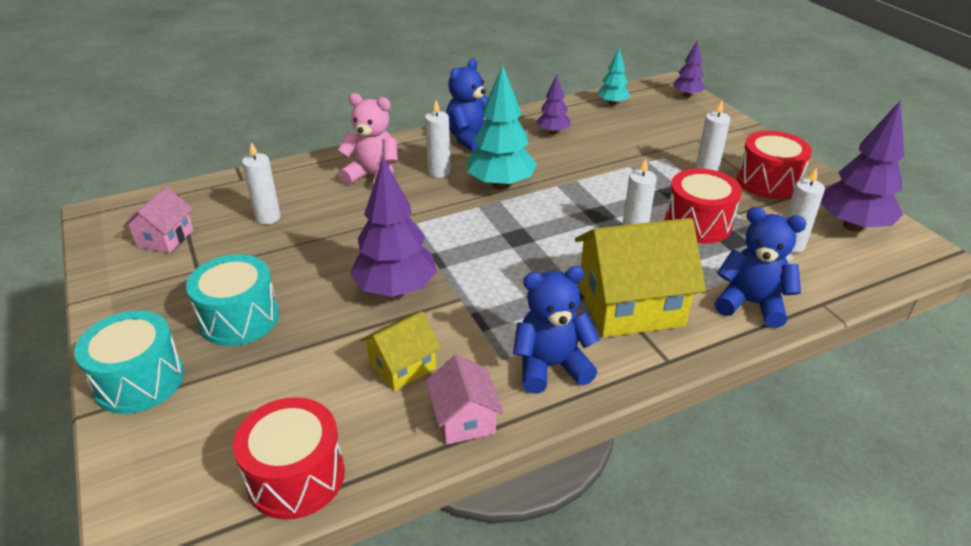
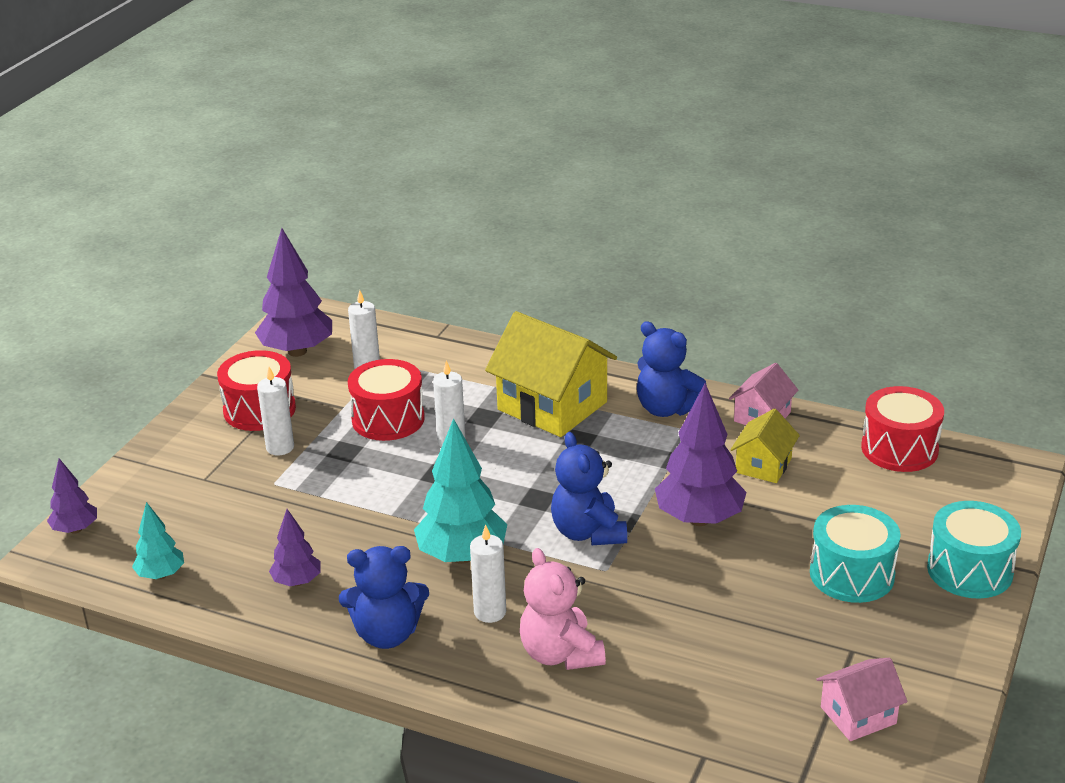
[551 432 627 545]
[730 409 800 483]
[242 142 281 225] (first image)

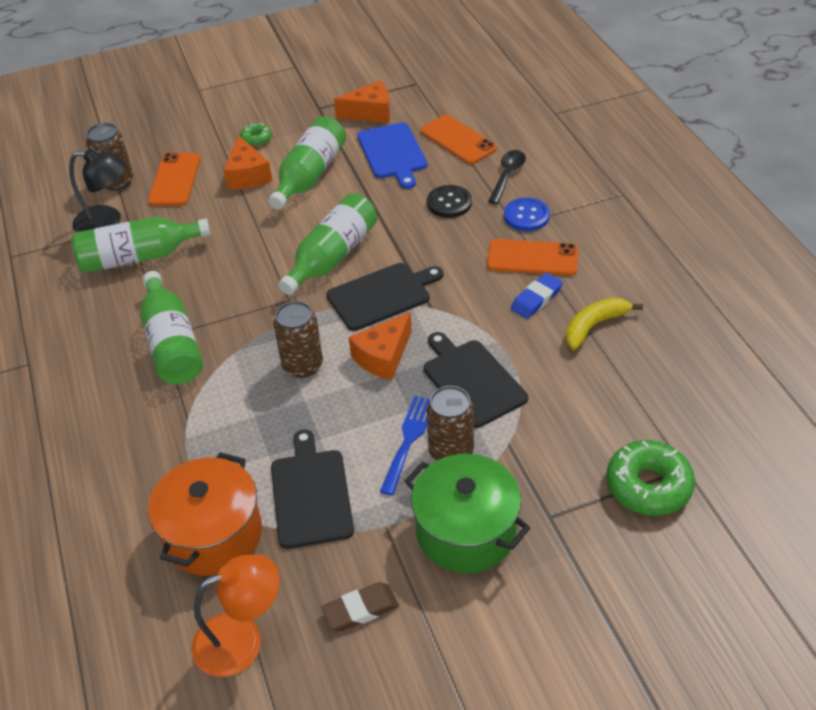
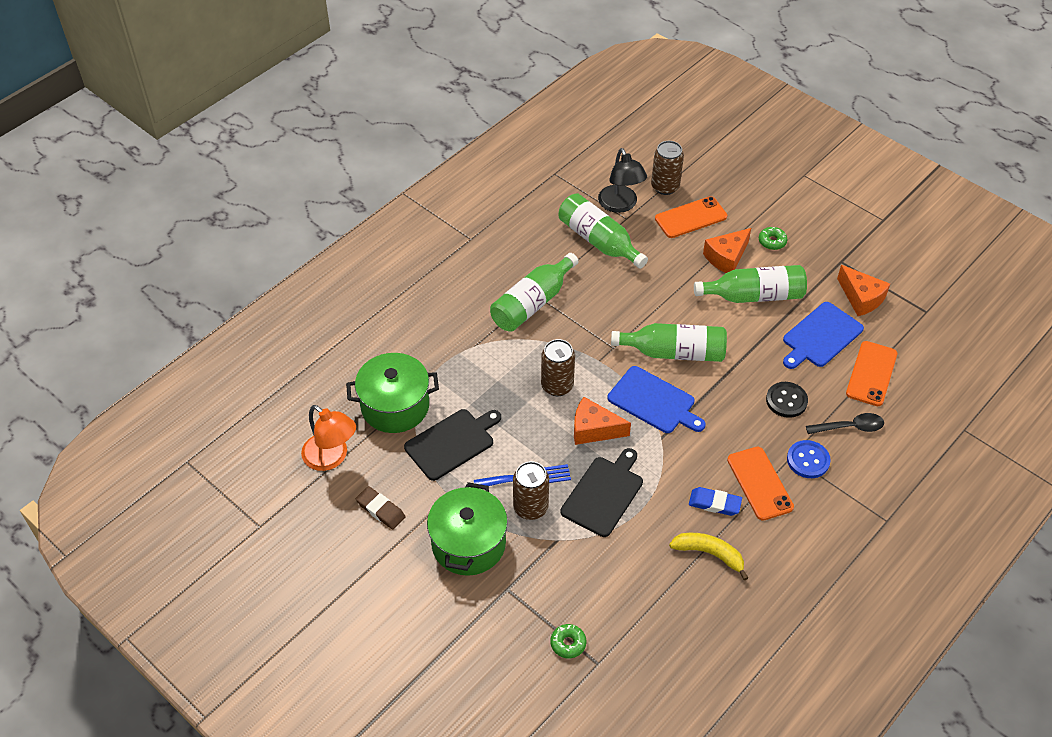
[346 353 439 433]
[551 624 586 658]
[607 366 706 433]

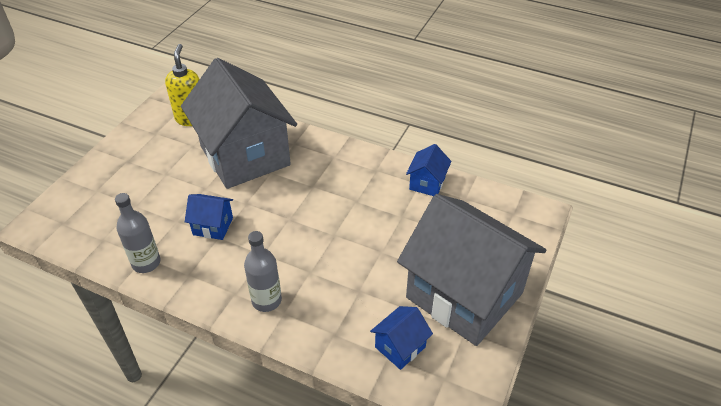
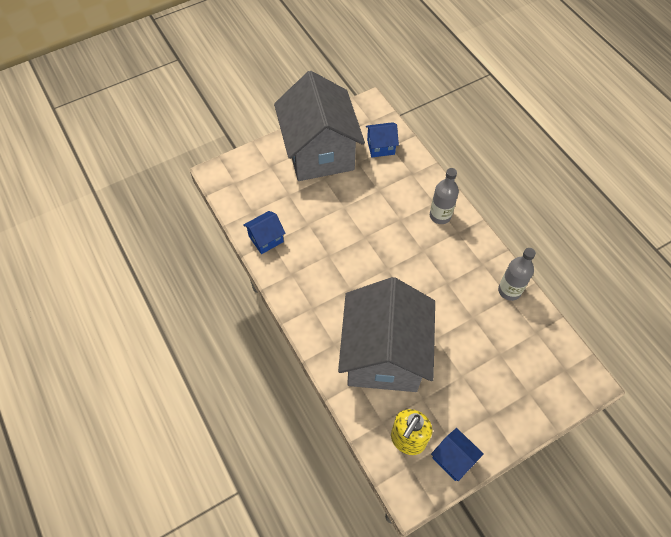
[431 428 484 481]

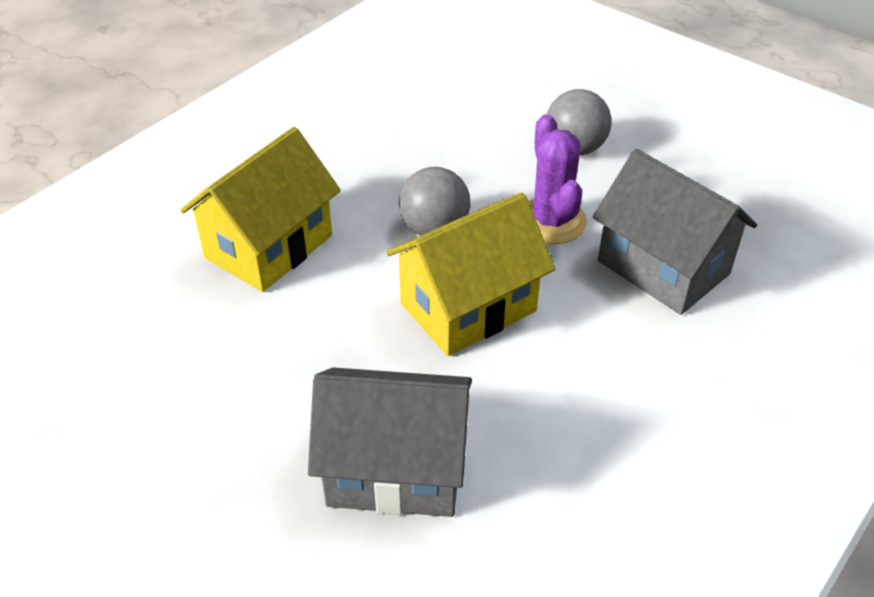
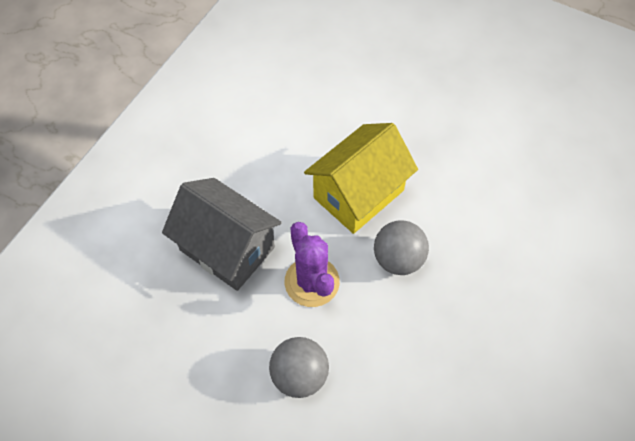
[180 127 341 292] (first image)
[308 367 472 517] (first image)

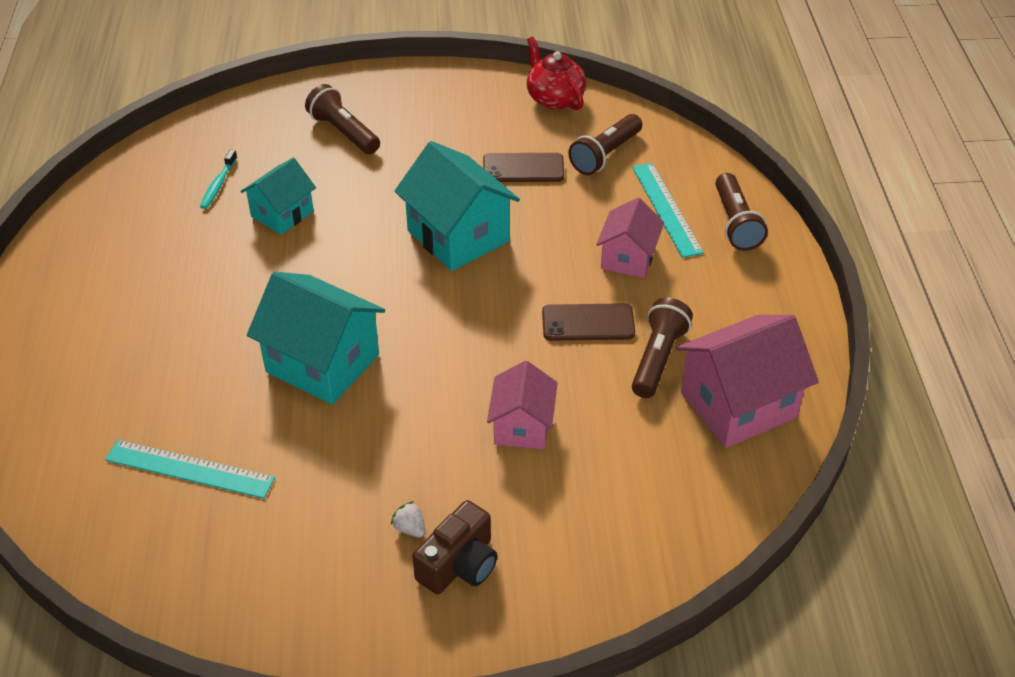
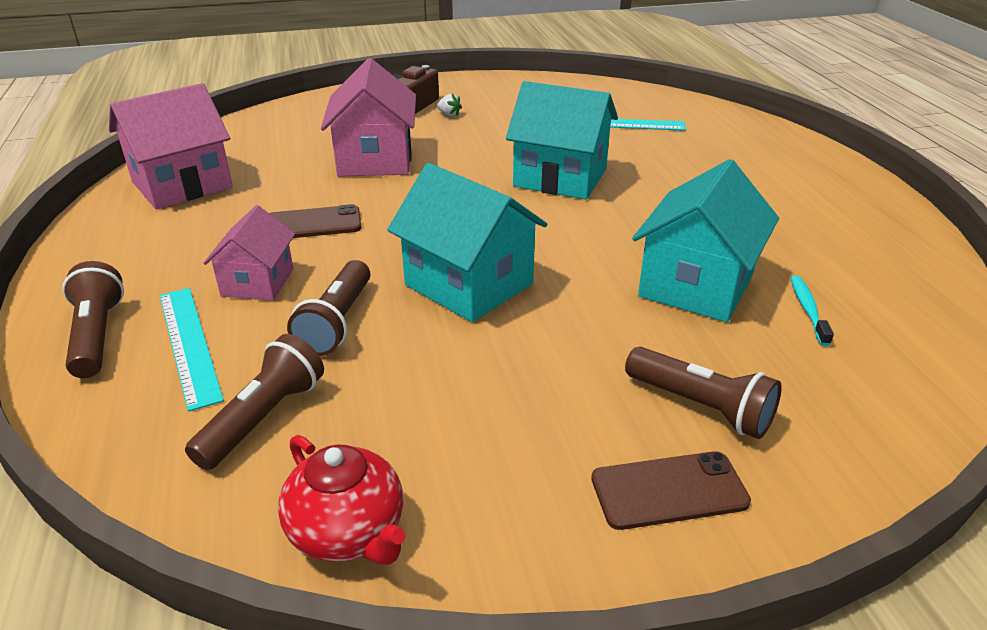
[287 260 370 356]
[321 58 416 177]
[591 451 751 530]
[632 159 779 322]

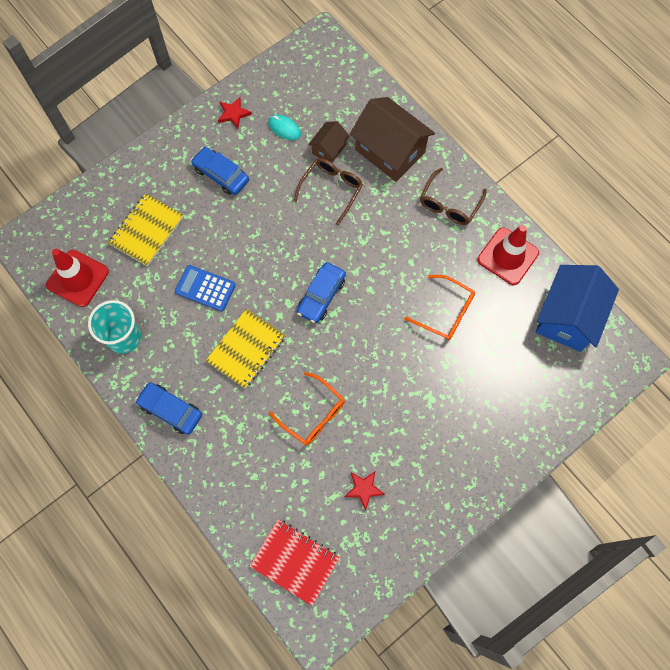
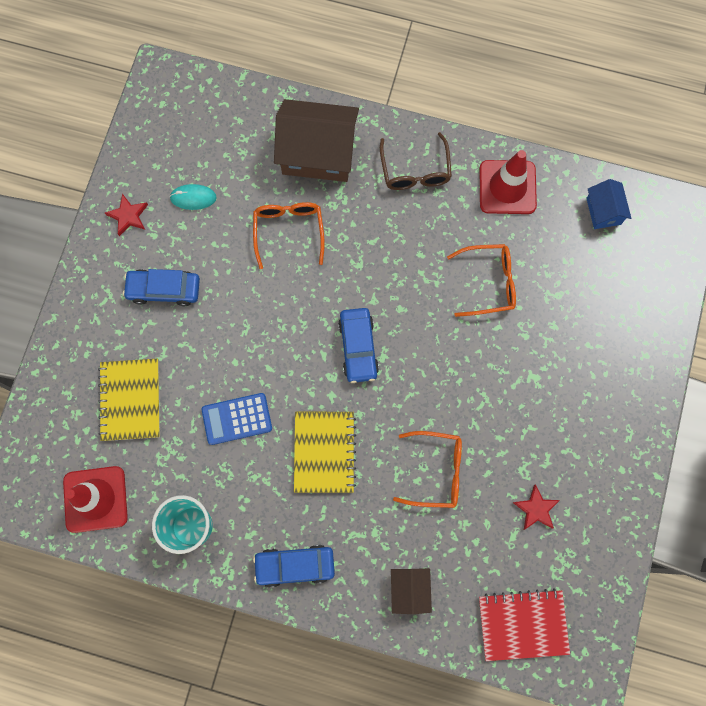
[253 202 325 269]
[391 568 432 614]
[586 179 631 229]

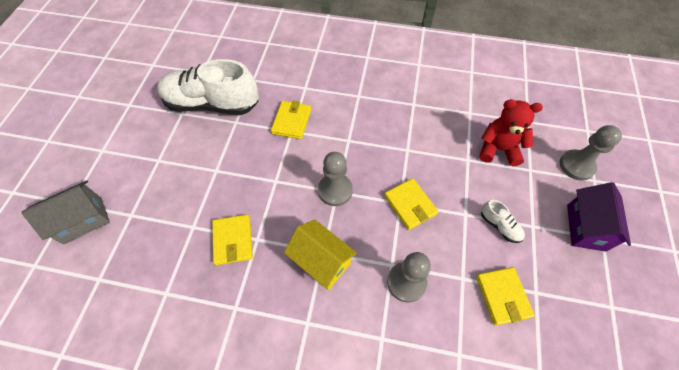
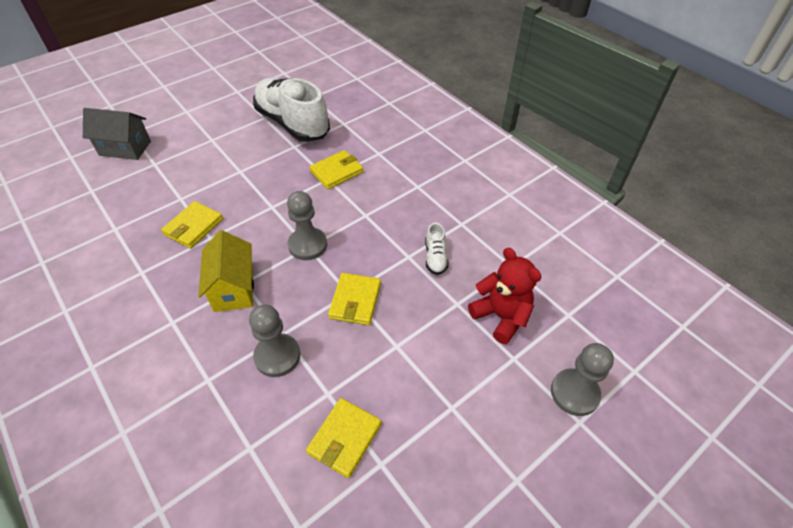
[425 222 449 275]
[567 182 631 252] (first image)

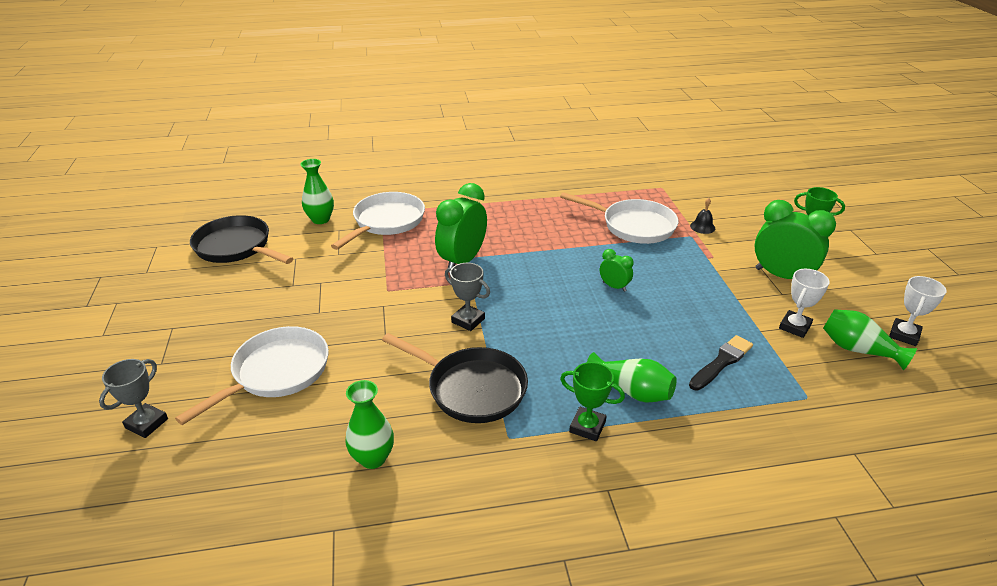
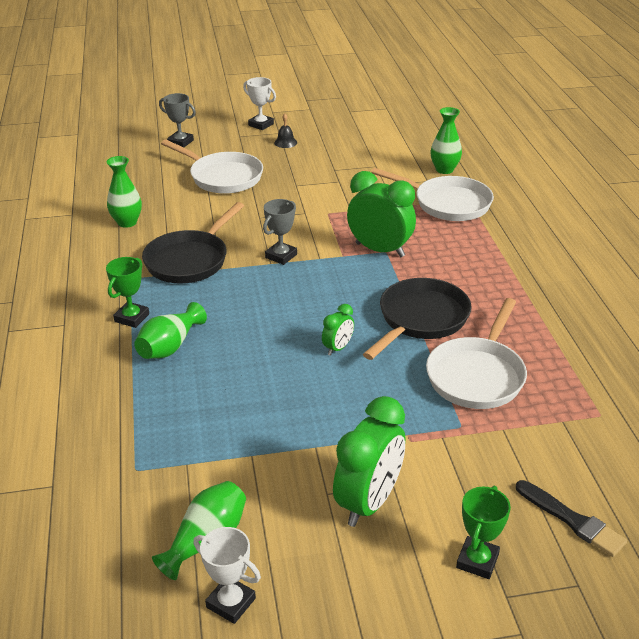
[243 77 276 130]
[274 114 297 148]
[363 278 471 360]
[516 480 627 557]

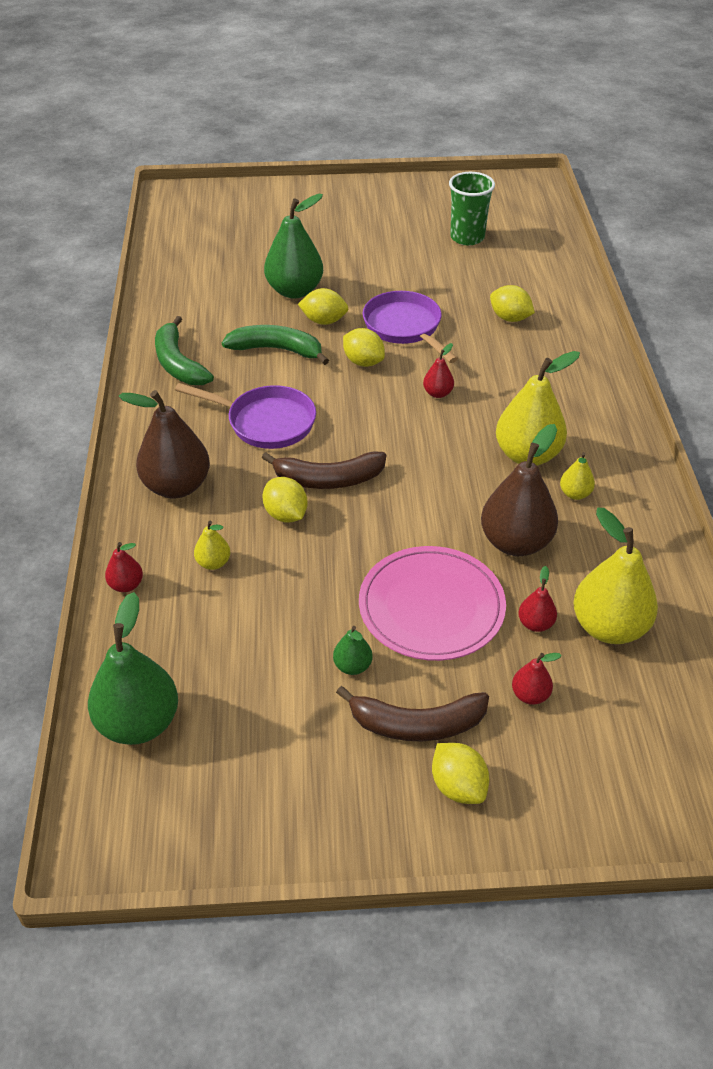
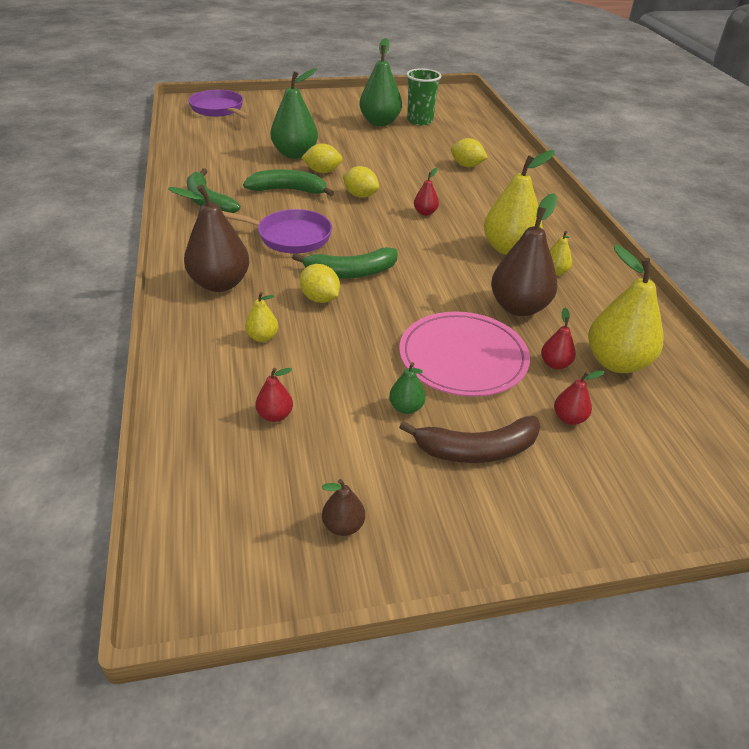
[188 90 251 119]
[255 368 293 422]
[292 247 398 279]
[322 479 365 536]
[359 38 402 126]
[432 743 489 804] (first image)

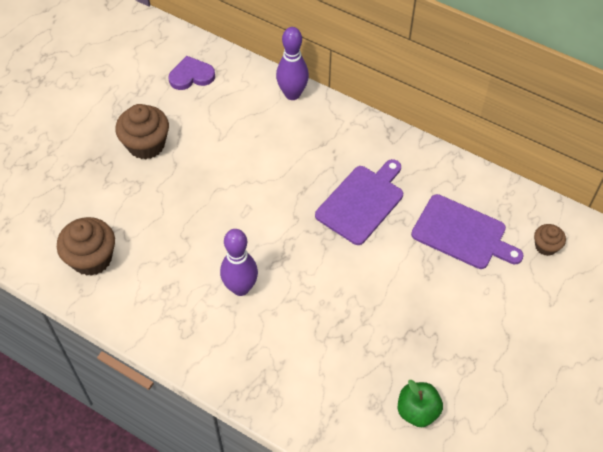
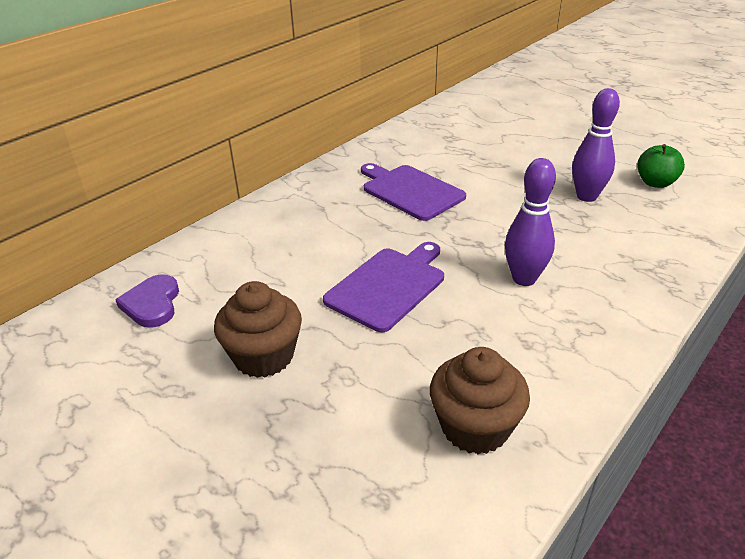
[323 242 444 332]
[572 88 620 202]
[534 224 566 256] (first image)

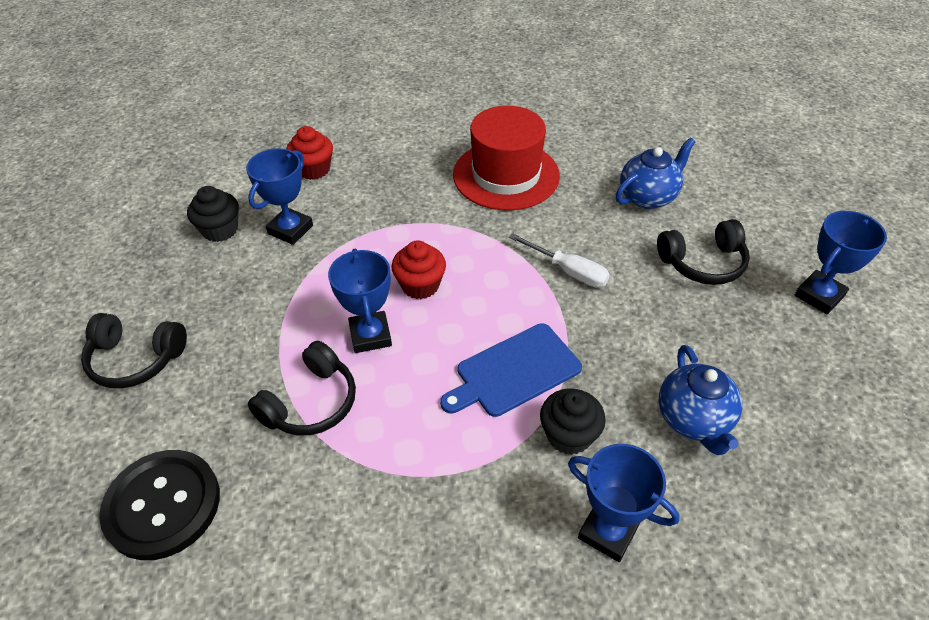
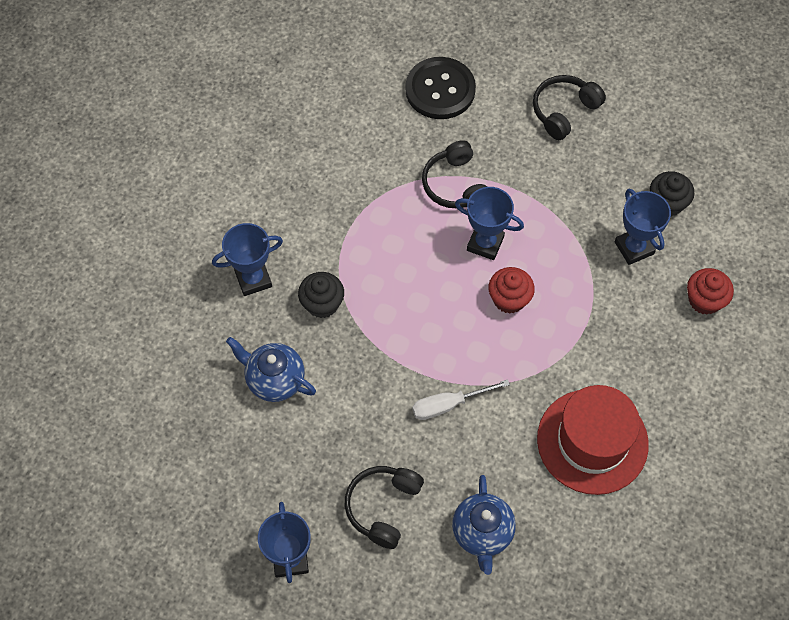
[440 323 582 417] (first image)

